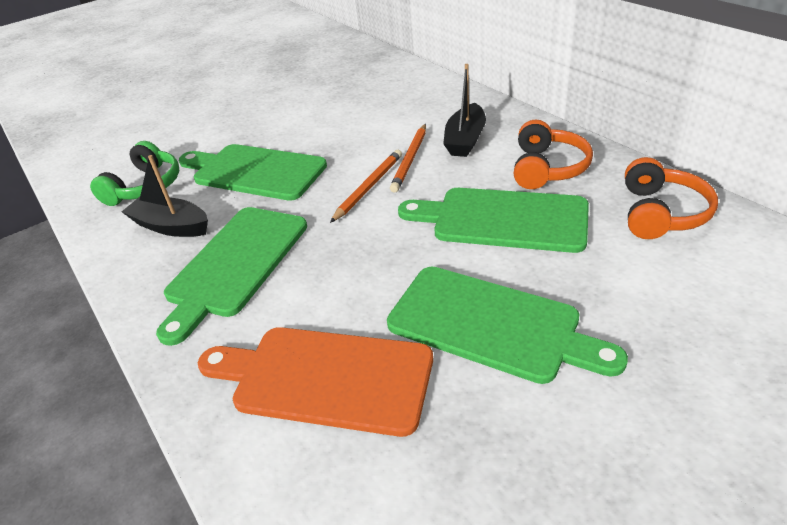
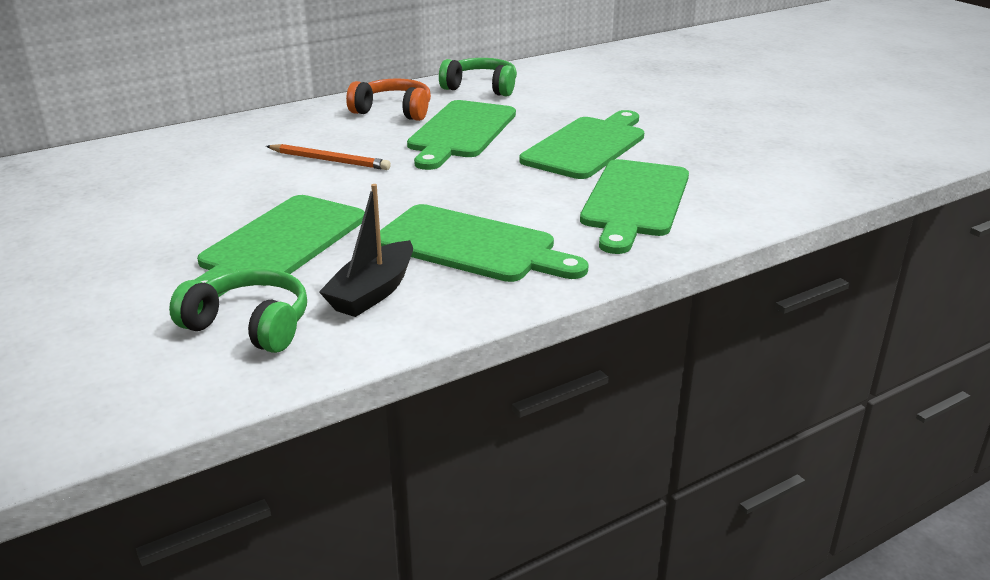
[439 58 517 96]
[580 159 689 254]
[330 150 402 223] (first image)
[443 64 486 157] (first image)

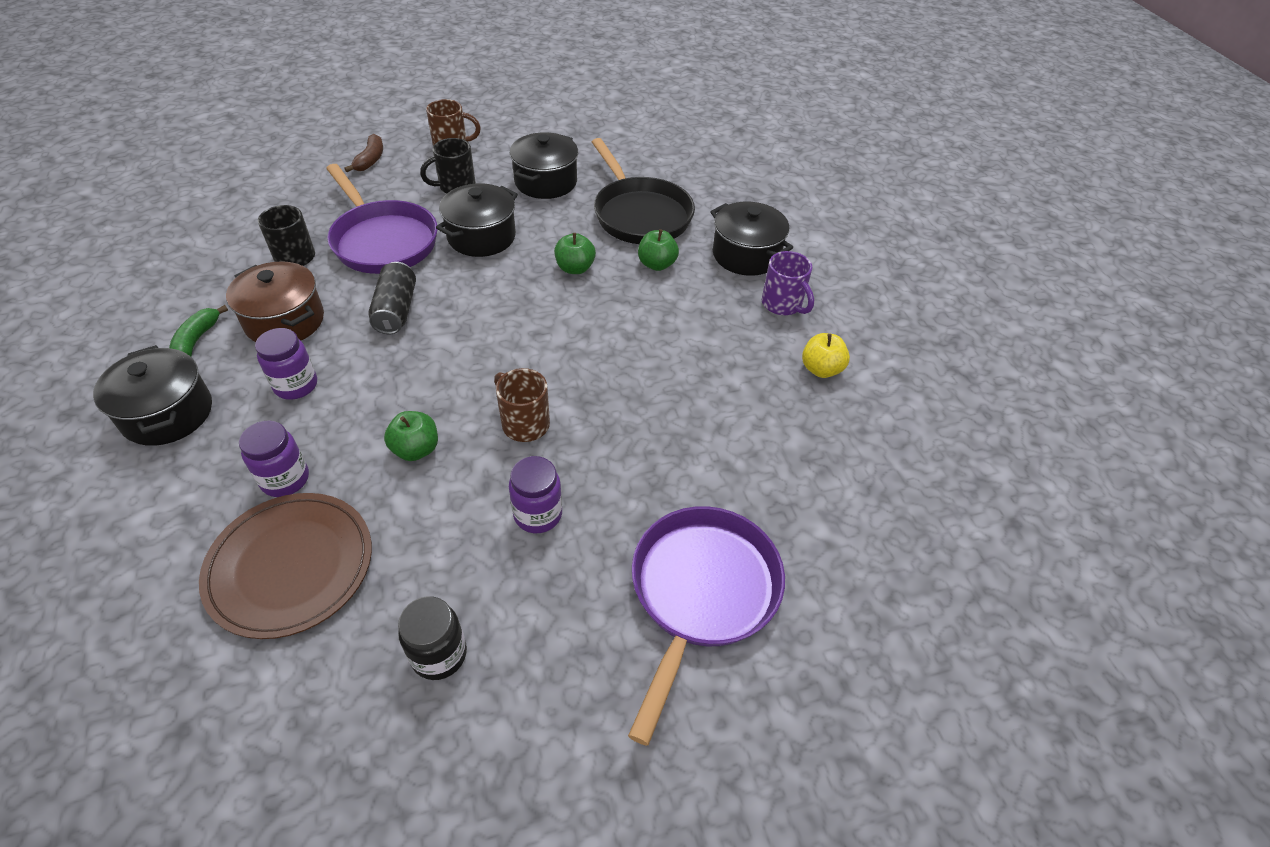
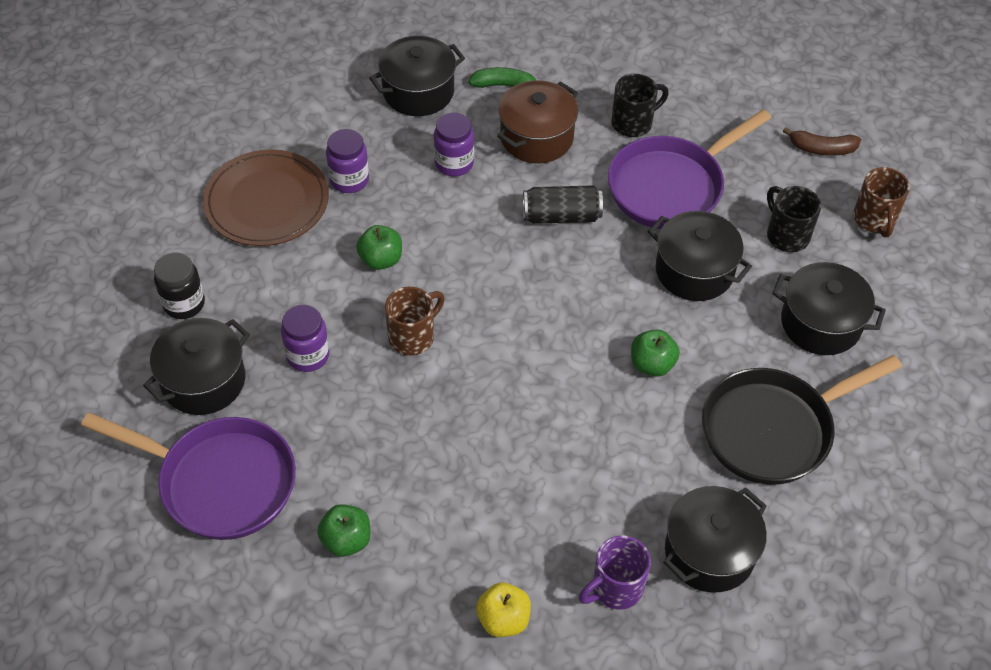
[143 318 250 415]
[317 504 370 557]

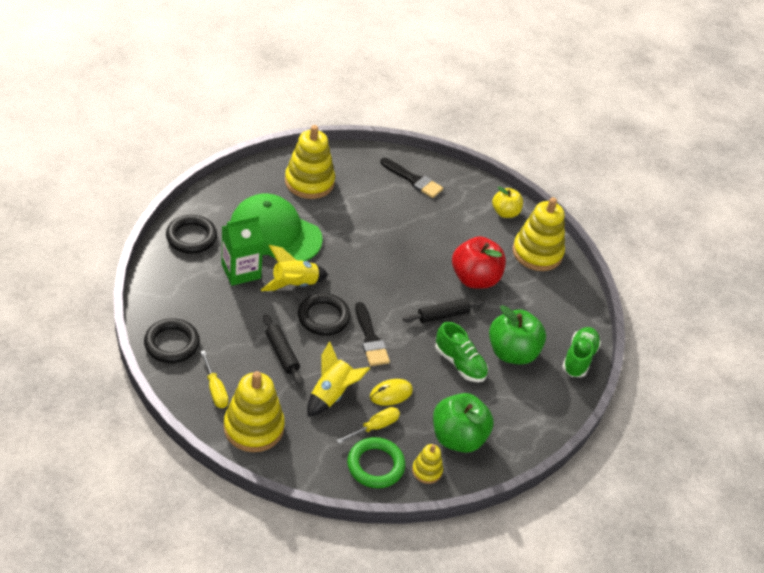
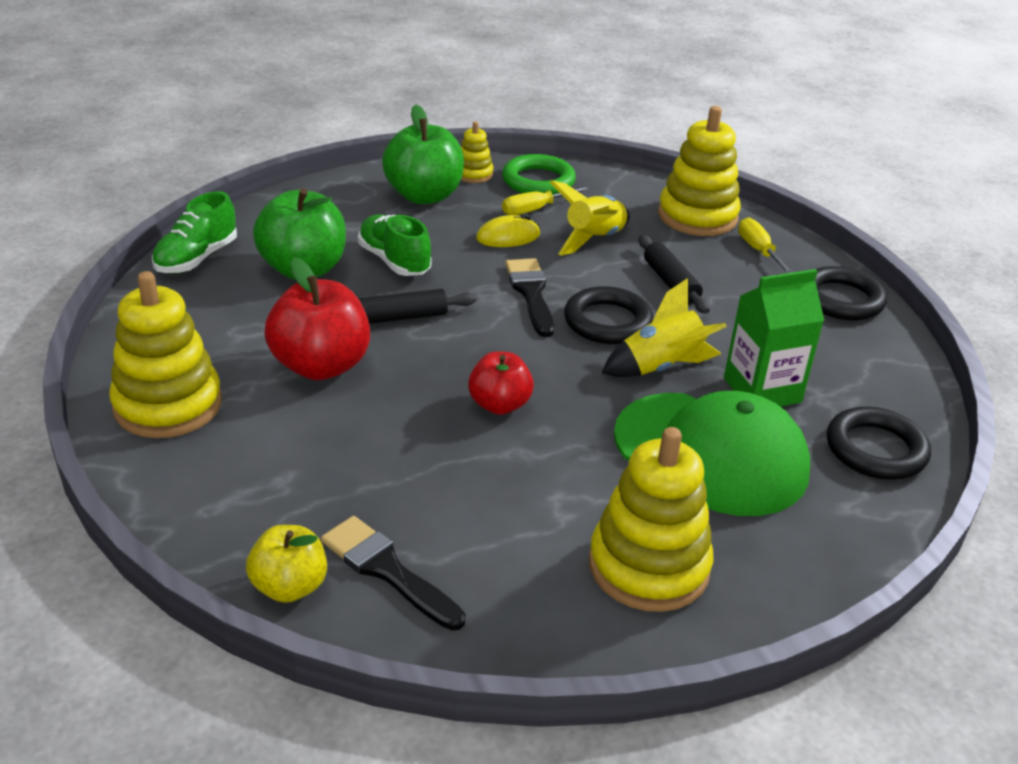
[246 525 327 603]
[468 351 534 415]

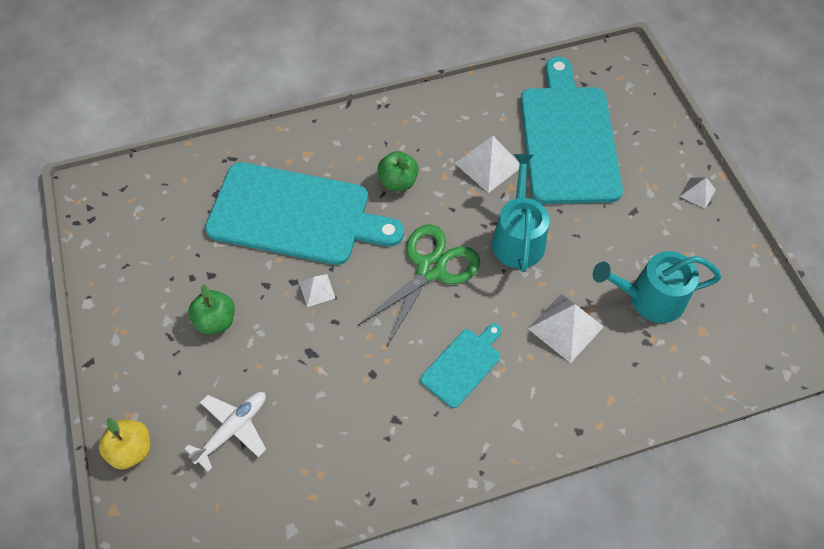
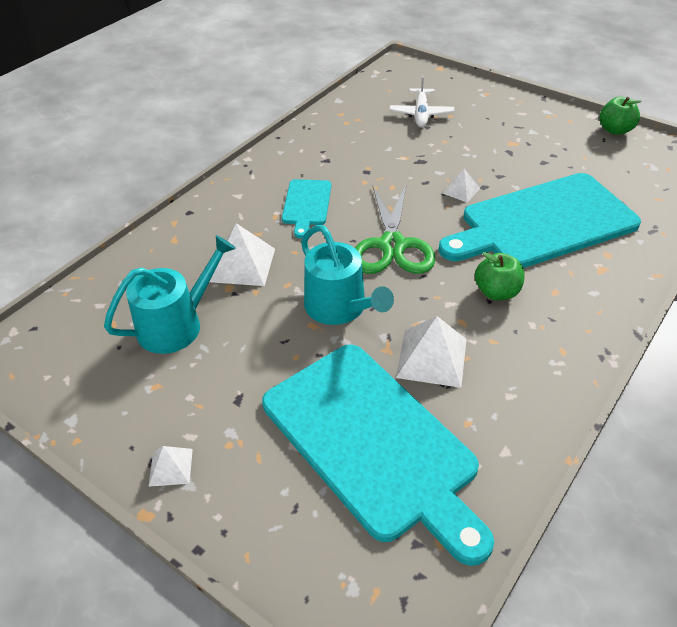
[600 97 642 135]
[99 418 150 469] (first image)

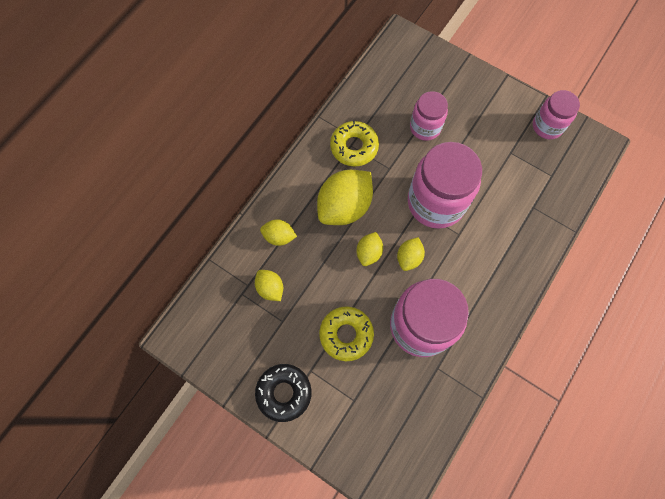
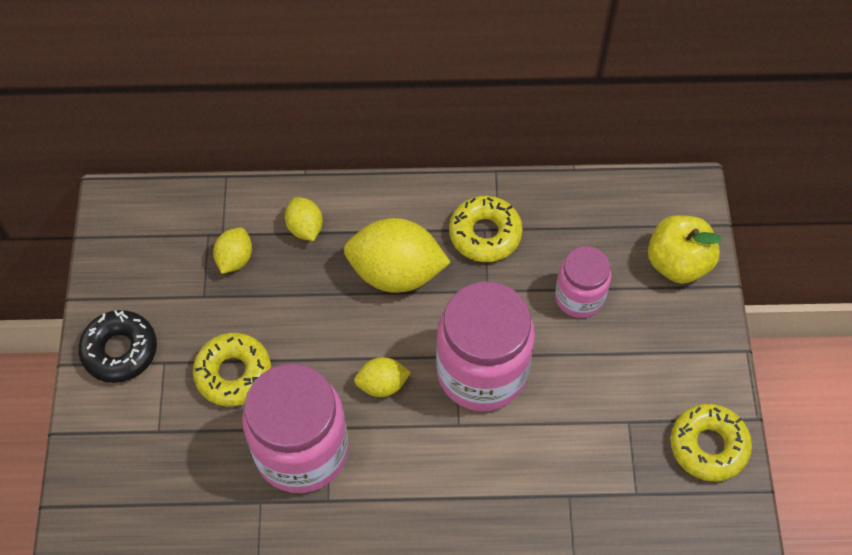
[648 215 722 284]
[670 404 752 481]
[356 232 383 266] (first image)

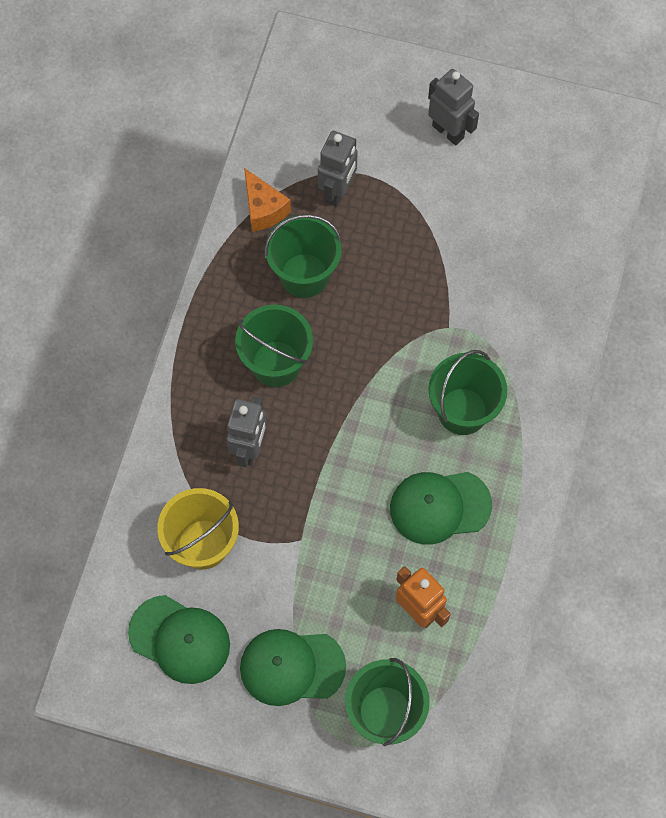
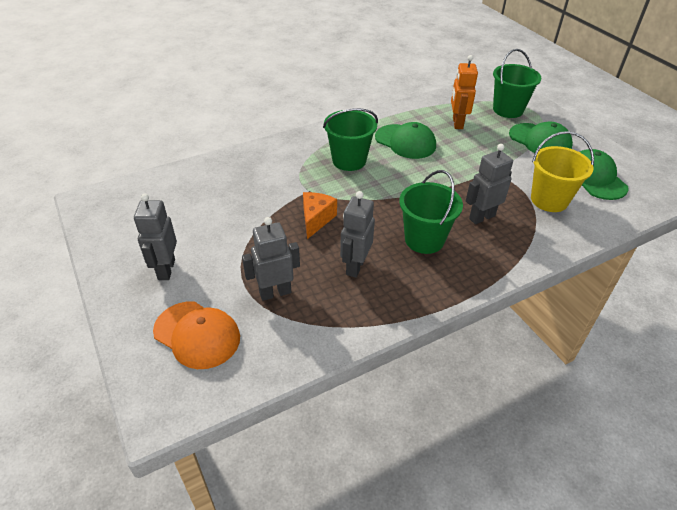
[153 301 240 369]
[303 192 337 239]
[340 191 375 278]

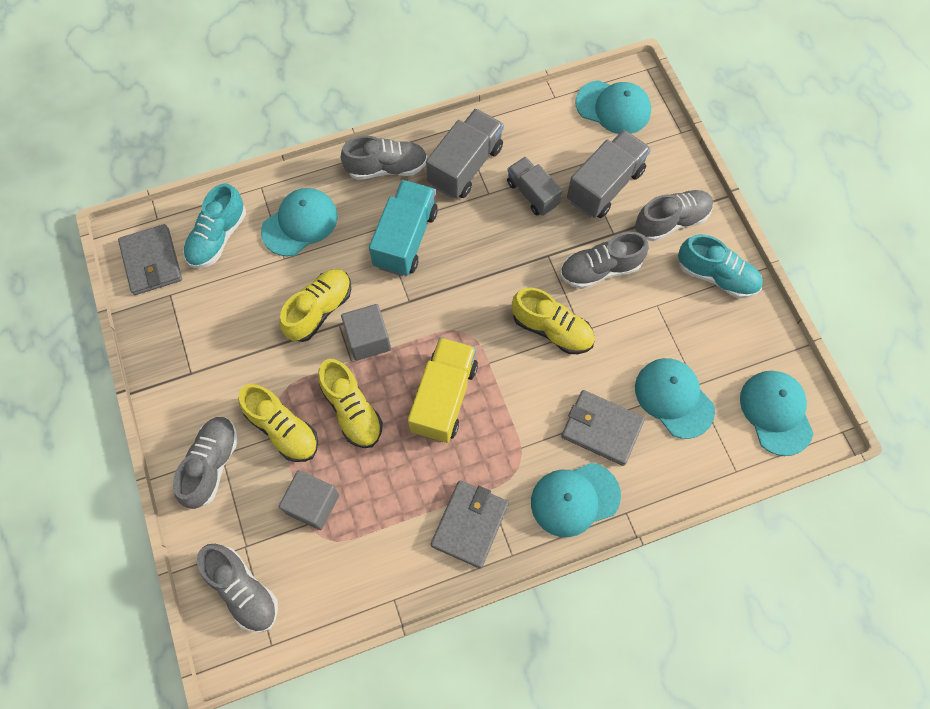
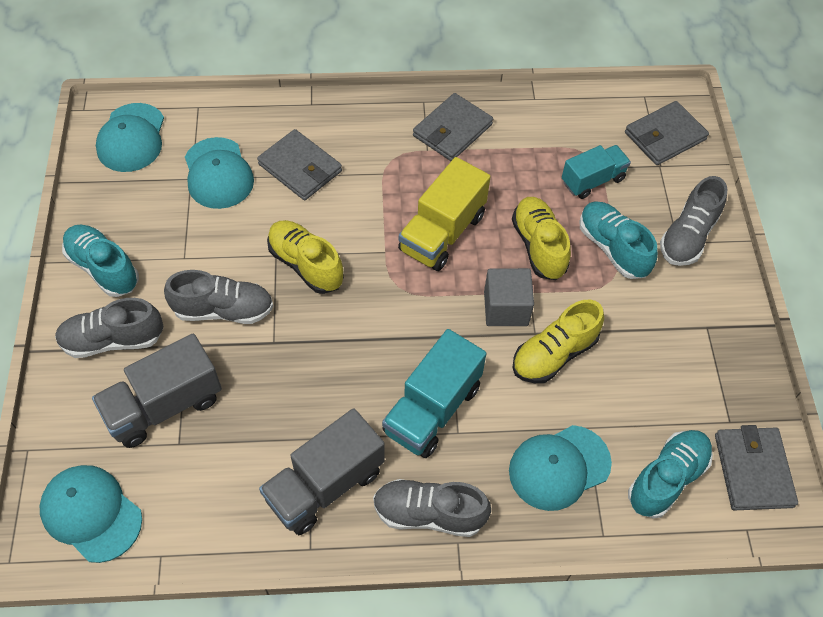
[562 145 631 199]
[579 201 658 279]
[625 101 709 165]
[507 157 563 215] (first image)
[531 463 621 537] (first image)

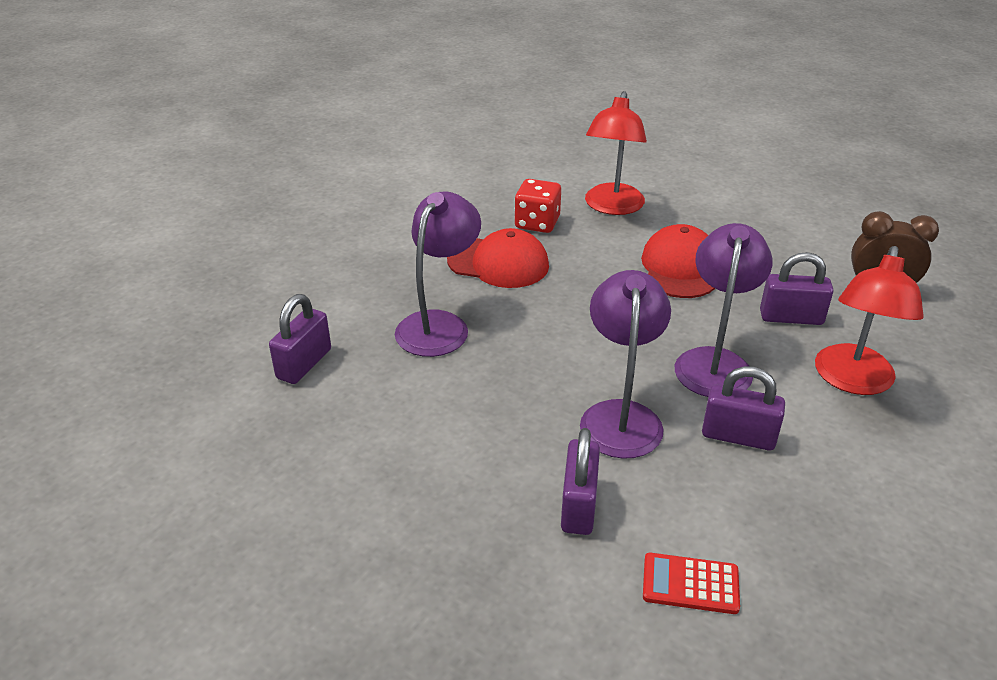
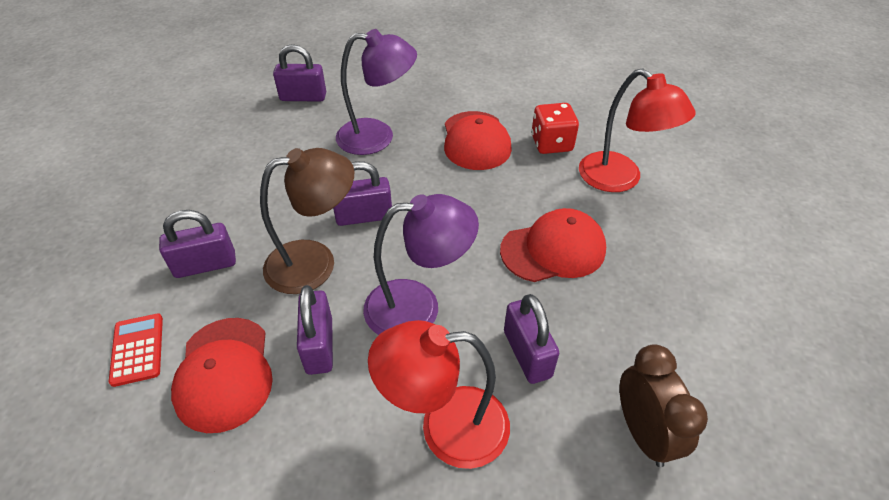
[171 318 273 433]
[260 148 354 294]
[333 161 392 226]
[579 69 696 192]

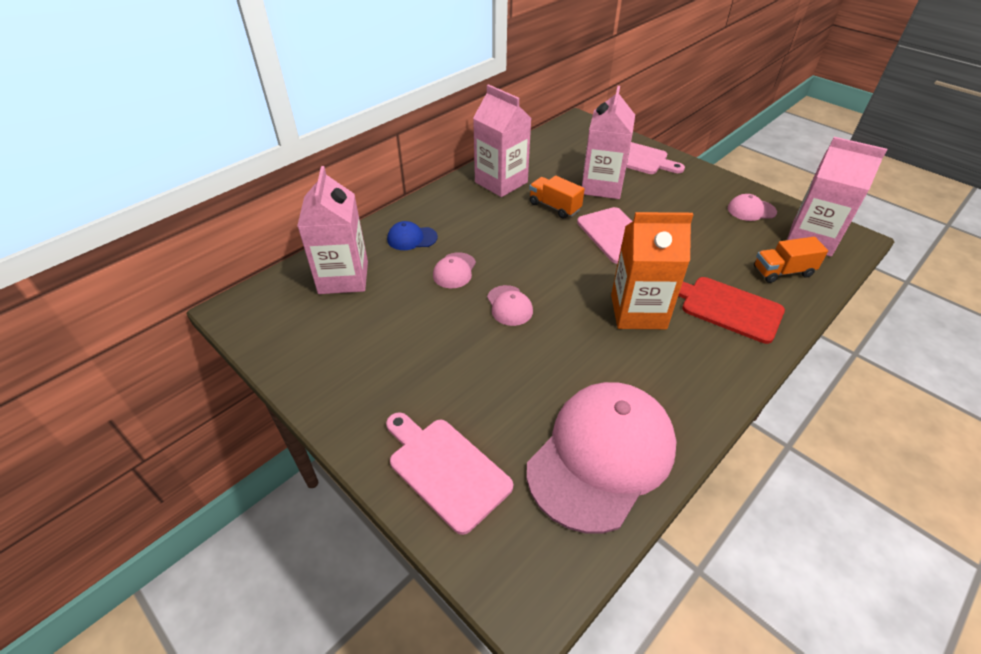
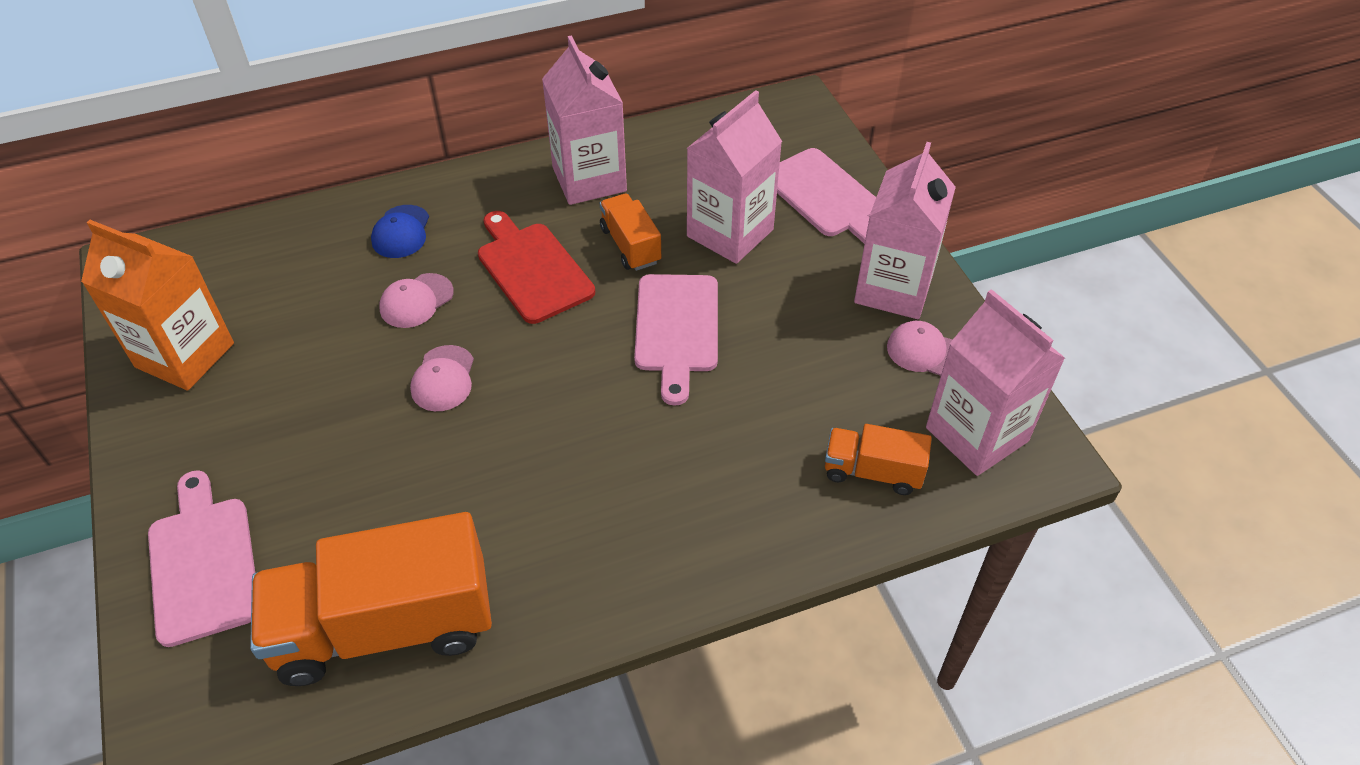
[81 220 234 390]
[250 512 492 686]
[371 205 429 258]
[478 211 595 324]
[854 142 956 319]

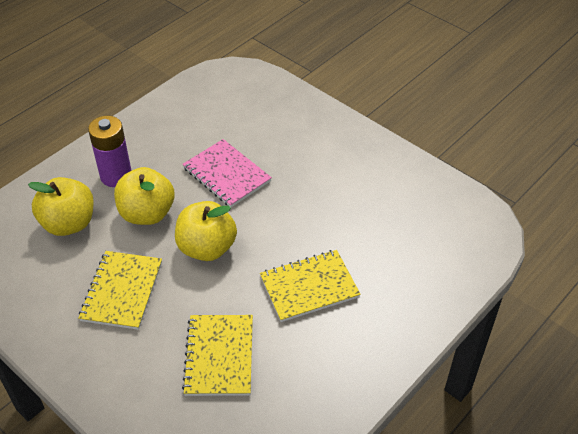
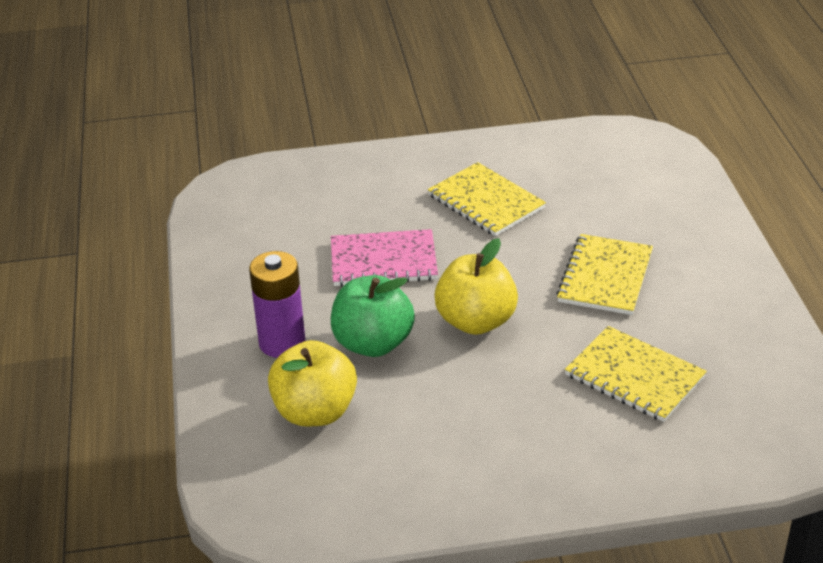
[331 275 415 357]
[428 162 546 236]

